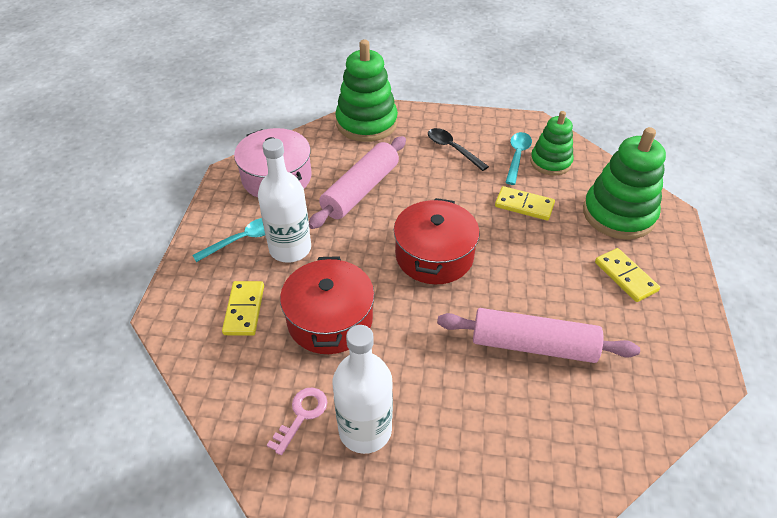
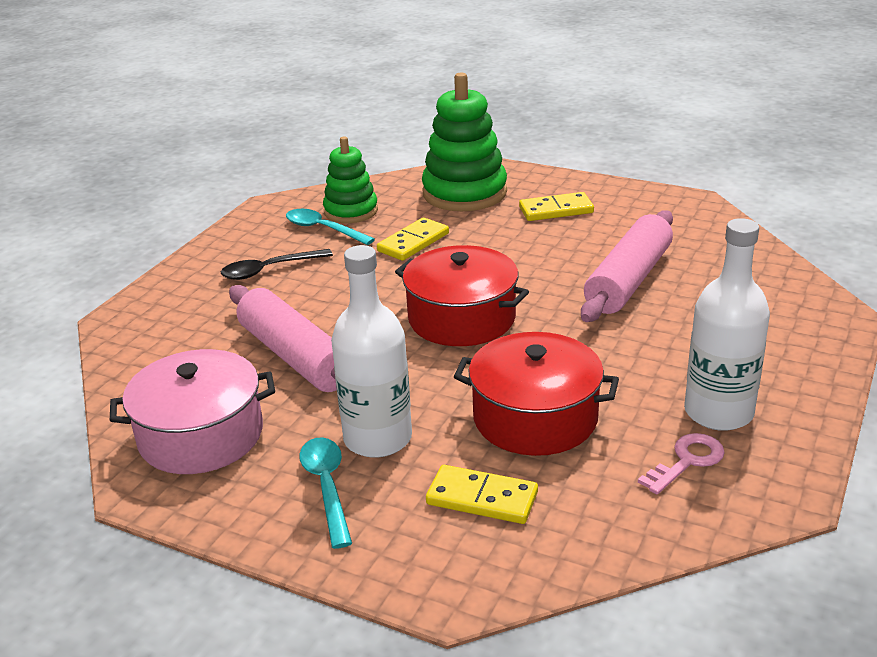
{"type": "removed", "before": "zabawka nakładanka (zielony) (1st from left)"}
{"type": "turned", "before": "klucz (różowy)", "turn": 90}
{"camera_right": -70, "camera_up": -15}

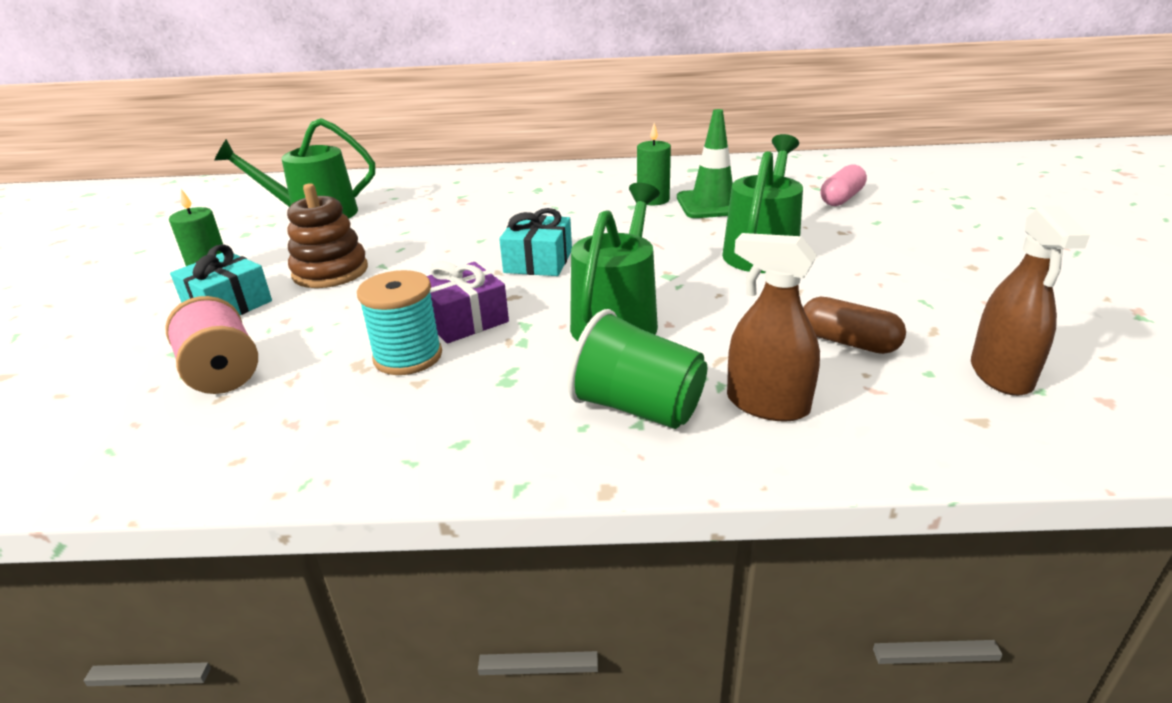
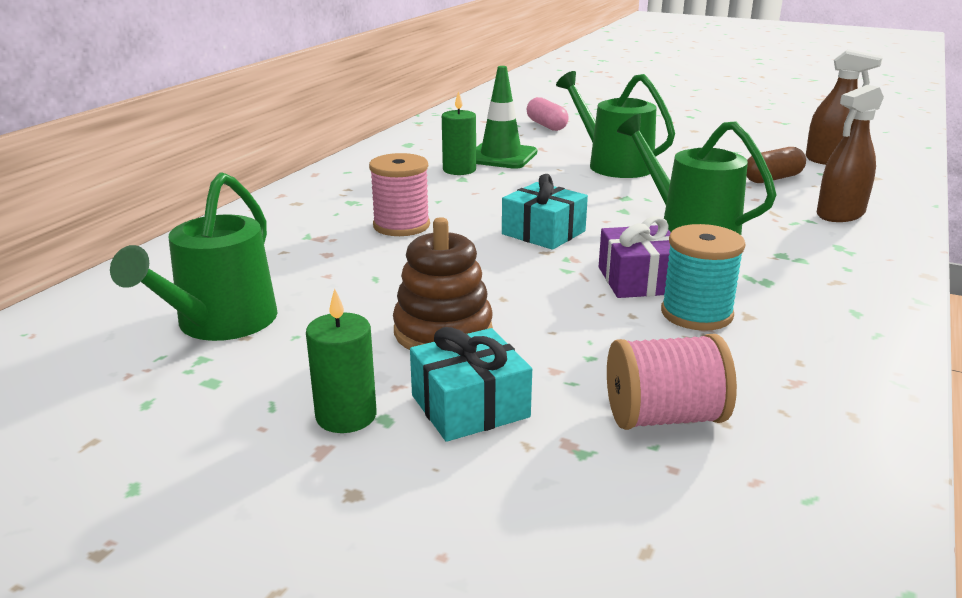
{"type": "removed", "before": "szklanka (zielony)"}
{"type": "added", "after": "szpulka (różowy) (1st from left)"}
{"camera_right": -65, "camera_up": -5}

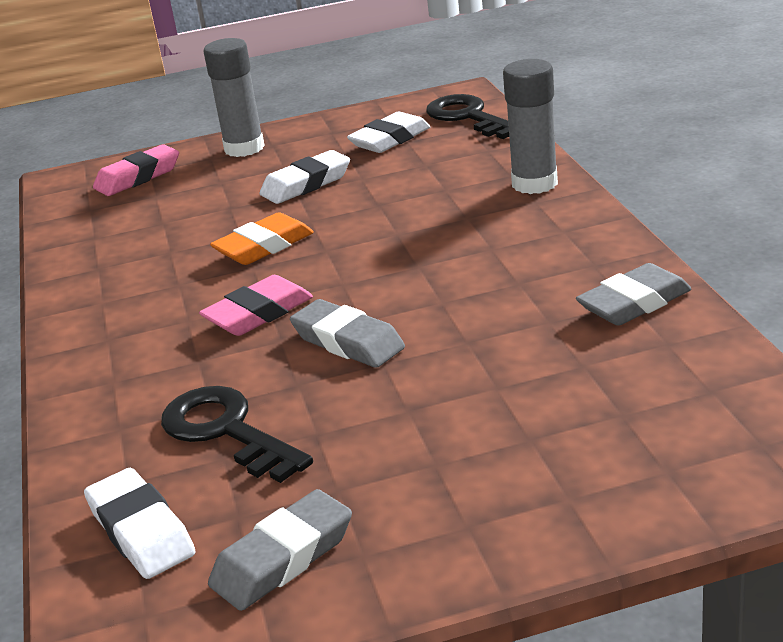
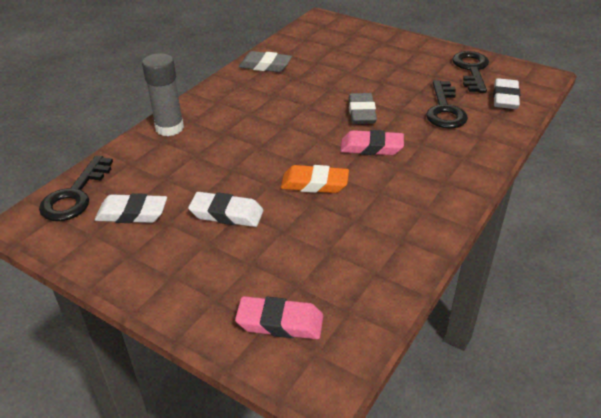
{"type": "removed", "before": "klej w sztyfcie (szary) (1st from left)"}
{"type": "replaced", "before": "gumka do mazania (szary) (1st from left)", "after": "klucz (czarny) (3rd from left)"}
{"camera_right": -135, "camera_up": 10}

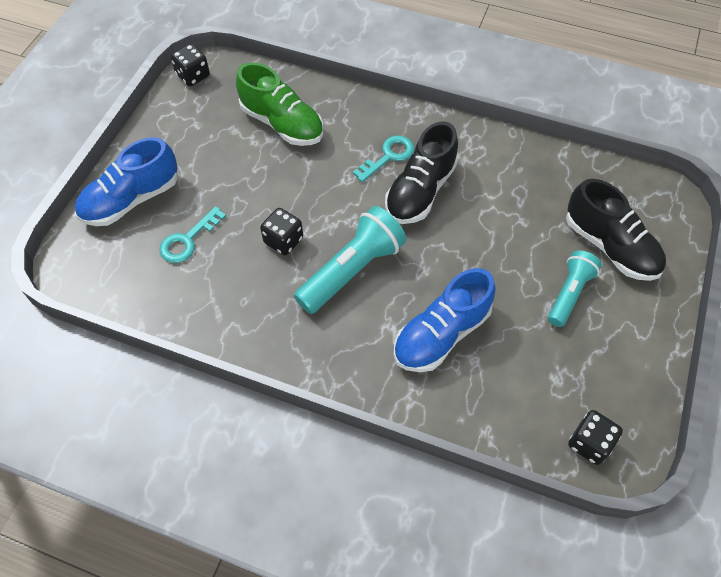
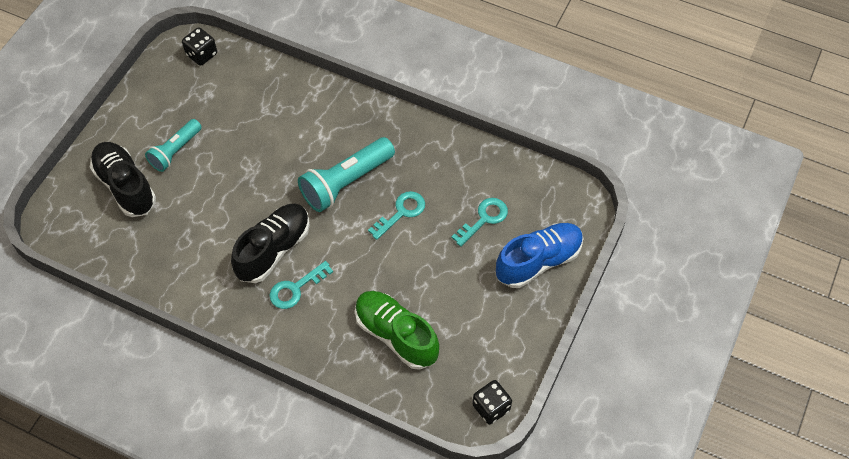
{"type": "removed", "before": "but (niebieski) (2nd from left)"}
{"type": "replaced", "before": "kostka do gry (czarny) (2nd from left)", "after": "klucz (turkusowy) (2nd from left)"}
{"camera_right": -175, "camera_up": 0}

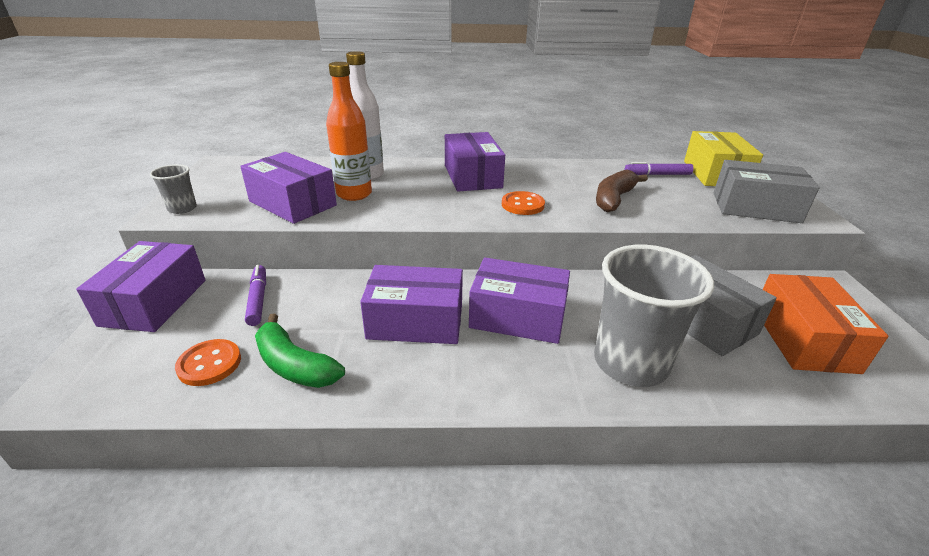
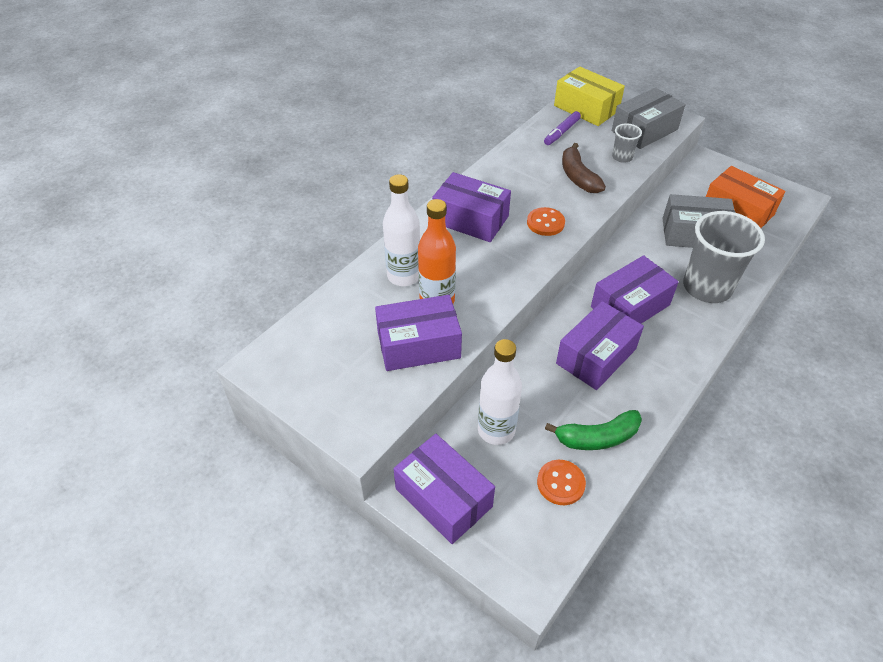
{"type": "moved", "before": "szklanka (szary) (1st from left)"}
{"type": "replaced", "before": "flamaster (fioletowy) (1st from left)", "after": "butelka (biały) (2nd from left)"}
{"camera_right": -50, "camera_up": 15}

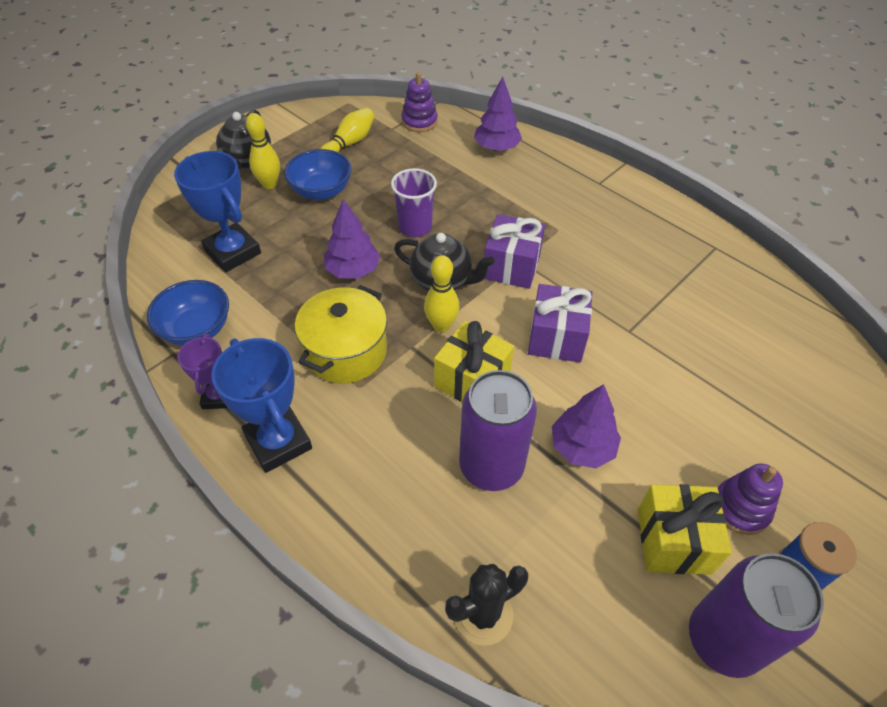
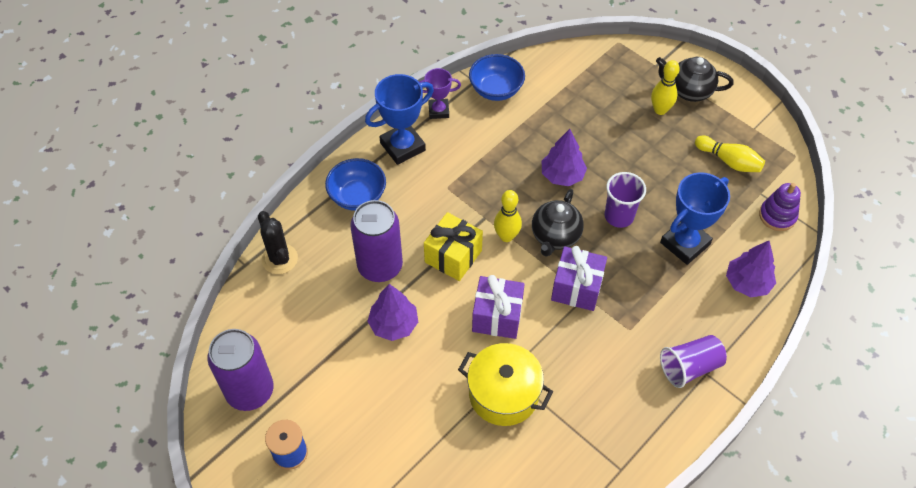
{"type": "removed", "before": "prezent (żółty) (2nd from left)"}
{"type": "removed", "before": "zabawka nakładanka (fioletowy) (2nd from left)"}
{"type": "added", "after": "szklanka (fioletowy) (2nd from left)"}
{"type": "moved", "before": "puchar (niebieski) (1st from left in the first image)", "after": "puchar (niebieski) (2nd from left)"}
{"type": "moved", "before": "miska (niebieski) (2nd from left in the first image)", "after": "miska (niebieski) (1st from left)"}
{"type": "moved", "before": "garnek (żółty)"}
{"camera_right": 90, "camera_up": 5}

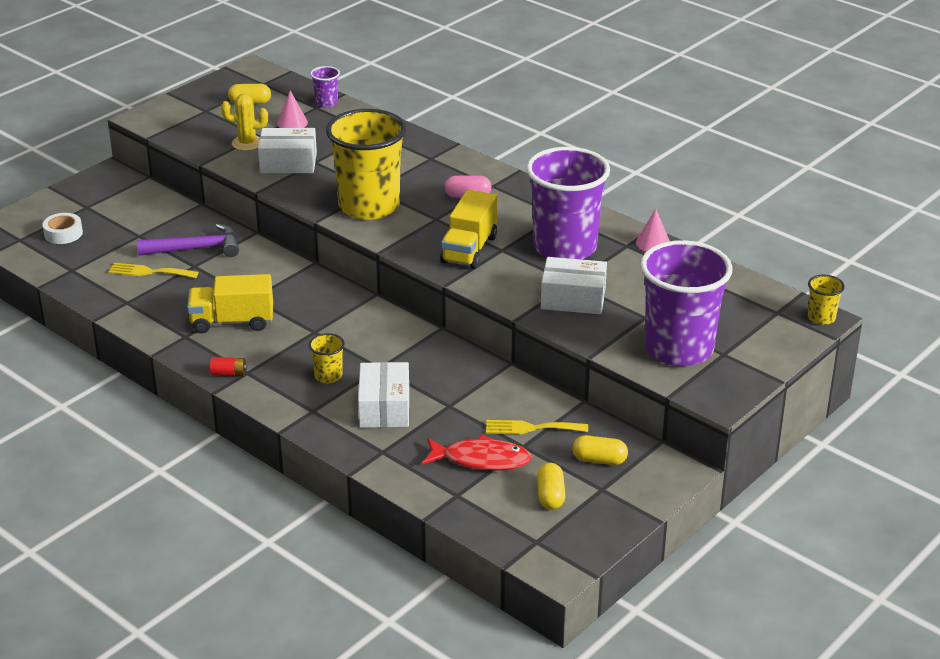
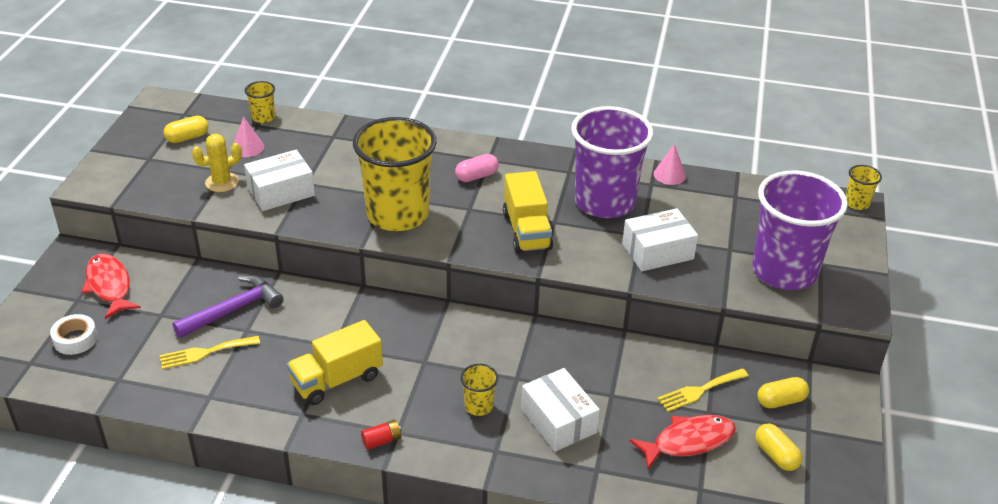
{"type": "added", "after": "ryba (czerwony) (1st from left)"}
{"type": "recoloured", "before": "szklanka (fioletowy) (1st from left)", "after": "szklanka (żółty) (1st from left)"}
{"camera_right": -30, "camera_up": 5}

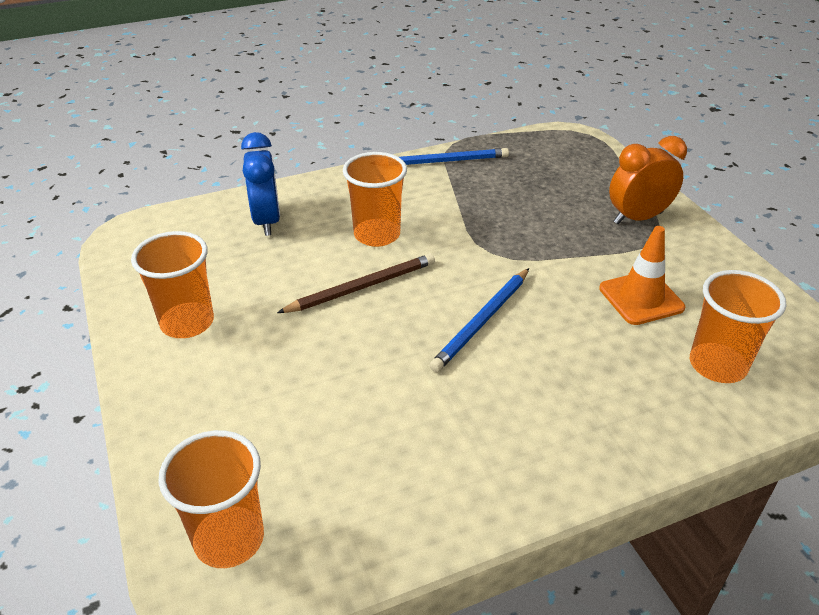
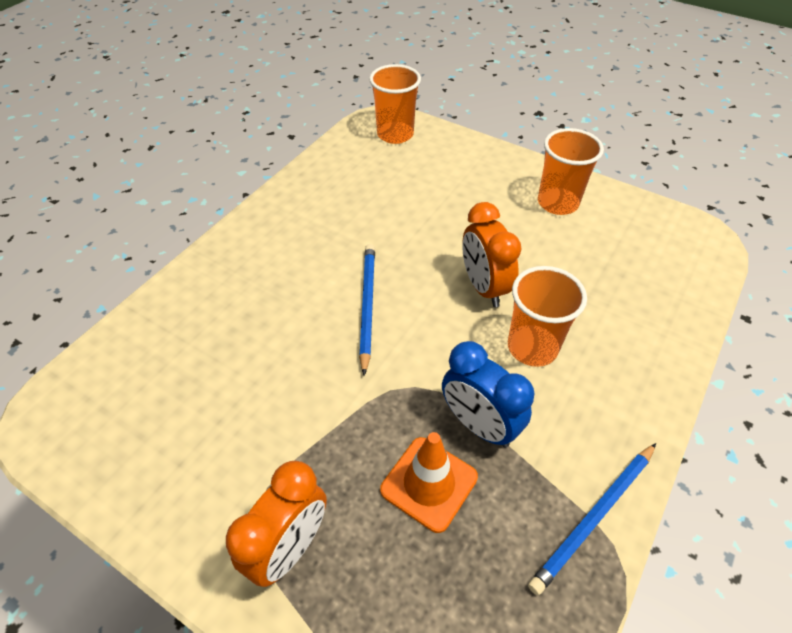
{"type": "removed", "before": "szklanka (pomarańczowy) (4th from left)"}
{"type": "moved", "before": "budzik (niebieski)"}
{"type": "moved", "before": "pachołek (pomarańczowy)"}
{"type": "replaced", "before": "ołówek (brązowy)", "after": "budzik (pomarańczowy) (2nd from left)"}
{"camera_right": 145, "camera_up": 10}

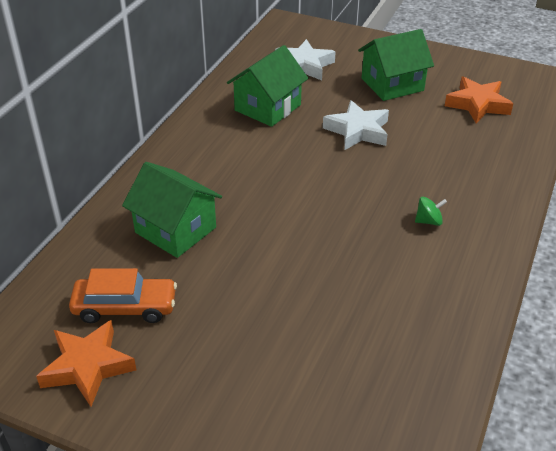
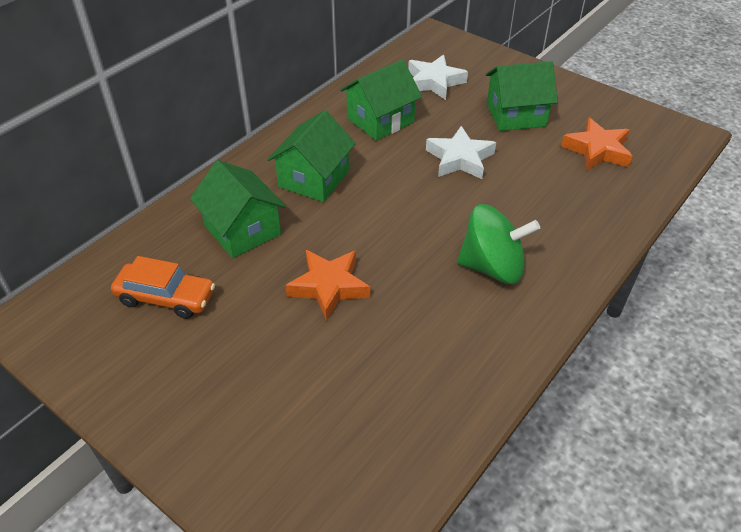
{"type": "added", "after": "domek (zielony) (2nd from left)"}
{"type": "moved", "before": "gwiazda (pomarańczowy) (1st from left)"}
{"type": "resized", "before": "bączek (zielony)", "scale": 2.36}
{"camera_right": 15, "camera_up": 5}

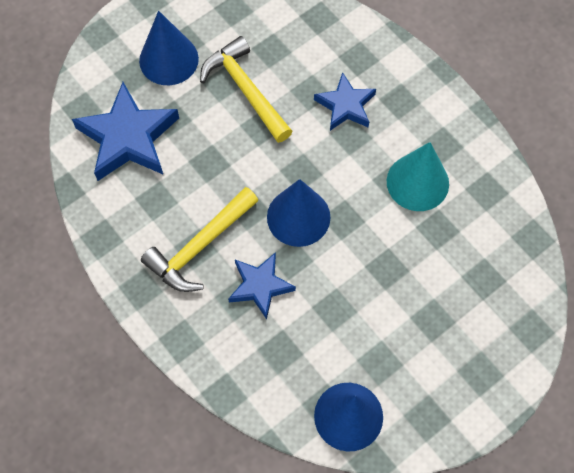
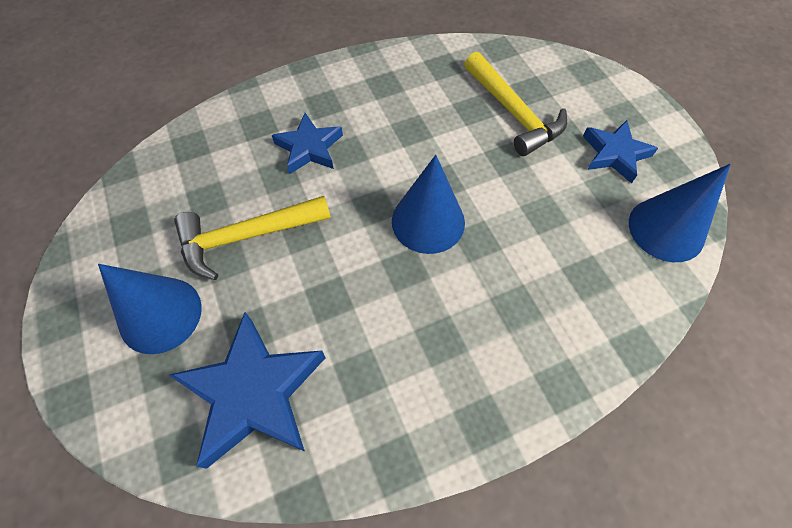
{"type": "removed", "before": "stożek (turkusowy)"}
{"type": "moved", "before": "młotek (żółty) (1st from left in the first image)", "after": "młotek (żółty) (2nd from left)"}
{"type": "moved", "before": "gwiazda (niebieski) (2nd from left in the first image)", "after": "gwiazda (niebieski) (3rd from left)"}
{"camera_right": -75, "camera_up": -5}

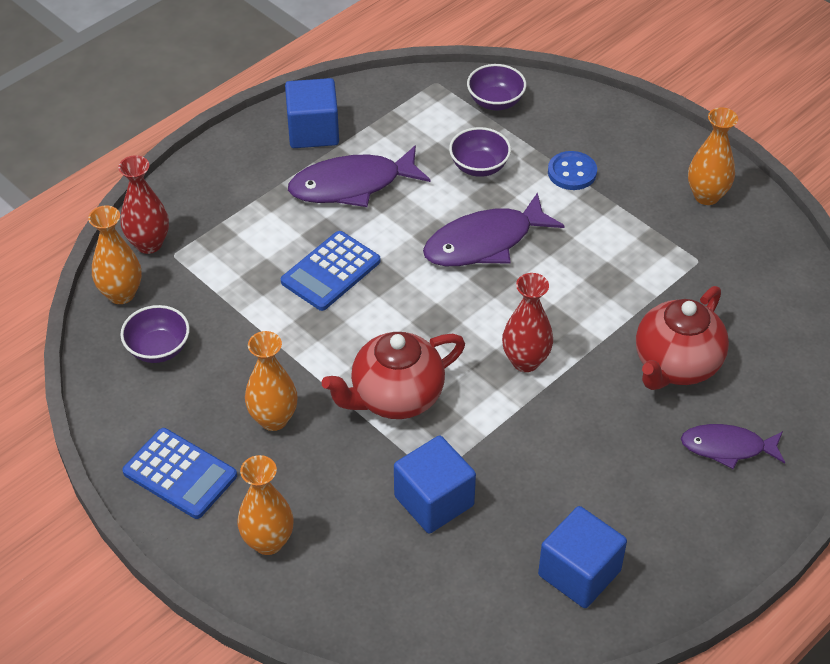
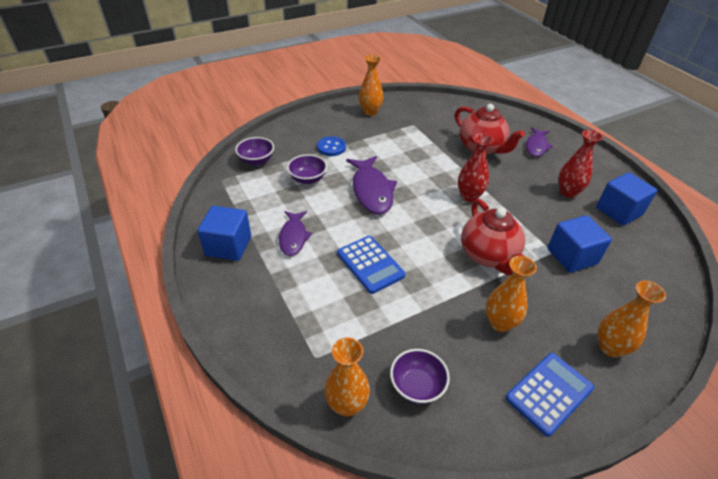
{"type": "moved", "before": "wazon (czerwony) (1st from left in the first image)", "after": "wazon (czerwony) (2nd from left)"}
{"type": "resized", "before": "ryba (fioletowy) (1st from left)", "scale": 0.64}
{"camera_right": -75, "camera_up": -5}

